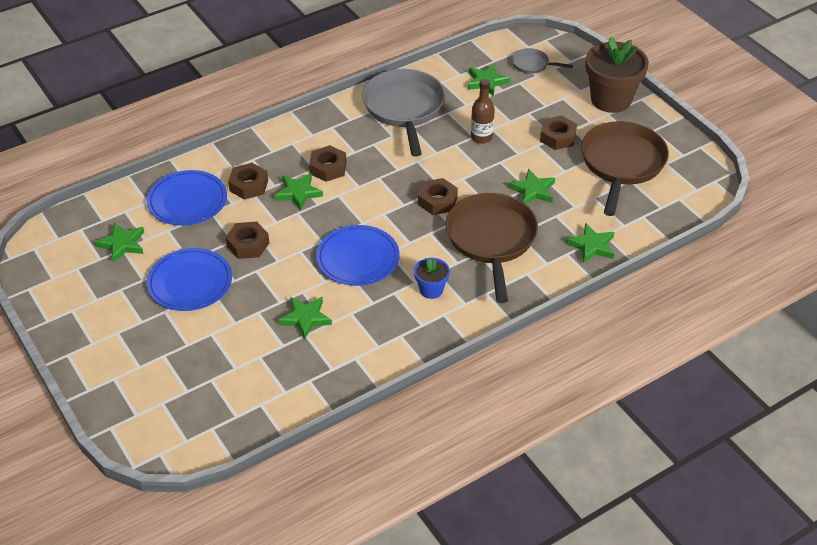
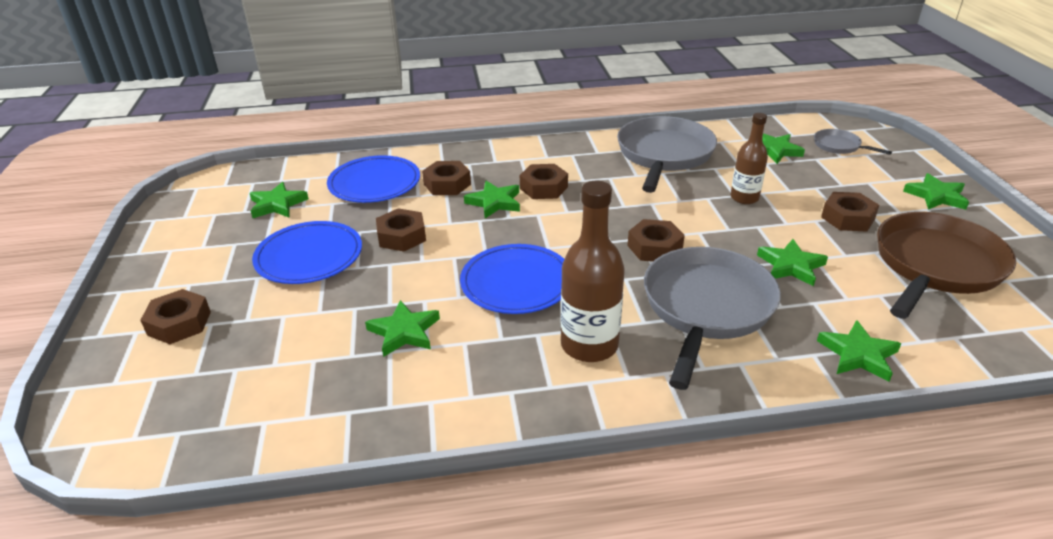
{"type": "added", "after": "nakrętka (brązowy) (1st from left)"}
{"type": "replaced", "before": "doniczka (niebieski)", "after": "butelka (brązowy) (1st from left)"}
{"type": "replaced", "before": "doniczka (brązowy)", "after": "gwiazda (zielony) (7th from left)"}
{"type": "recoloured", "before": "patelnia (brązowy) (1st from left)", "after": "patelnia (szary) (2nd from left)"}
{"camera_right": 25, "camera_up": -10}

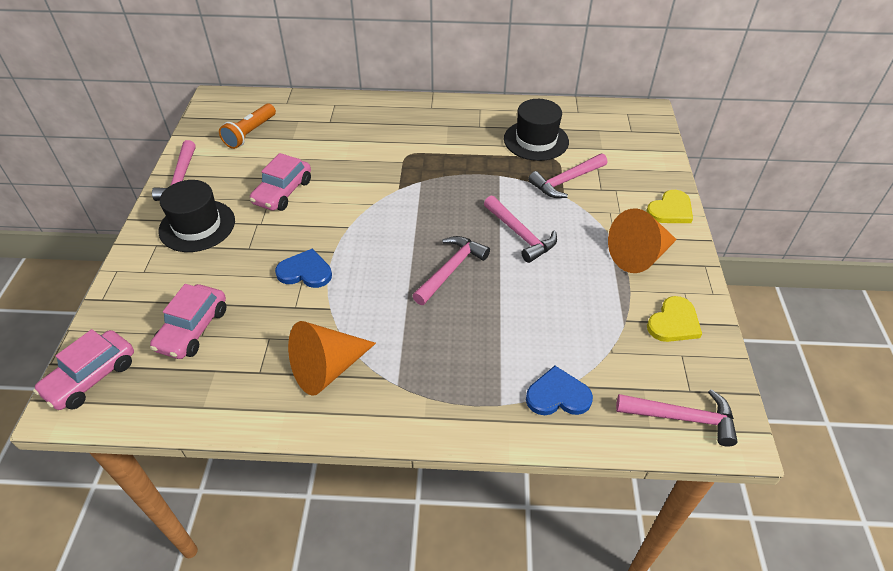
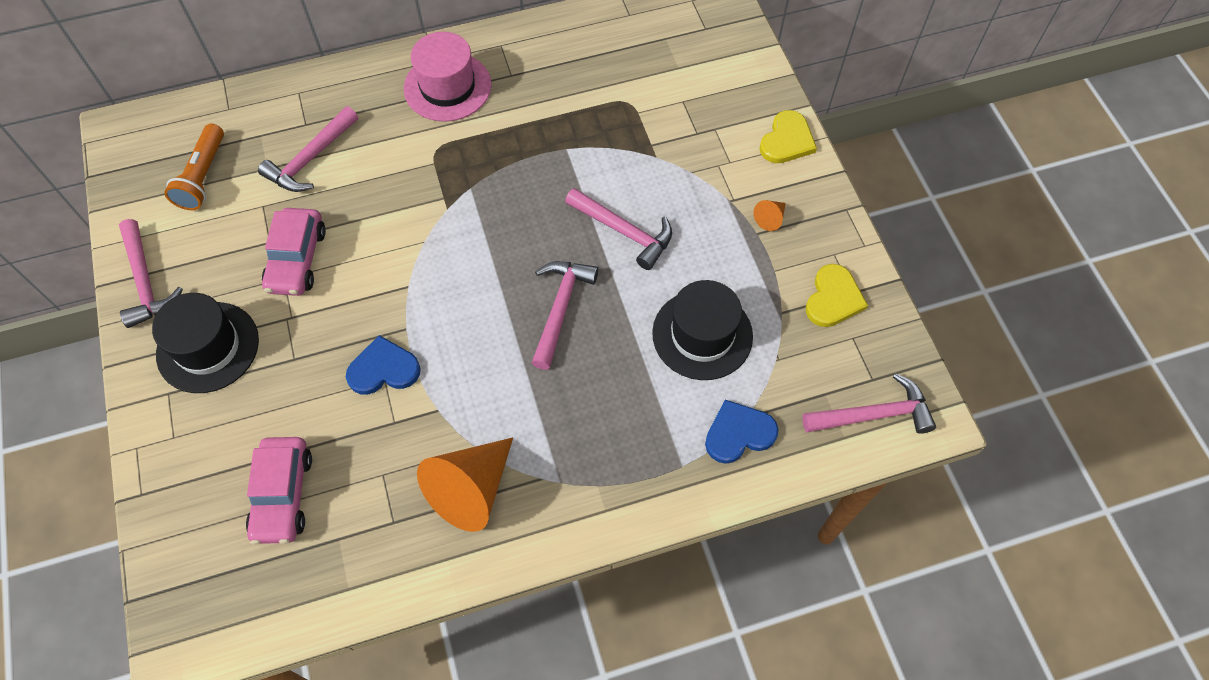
{"type": "removed", "before": "samochód (różowy) (1st from left)"}
{"type": "added", "after": "kapelusz (różowy)"}
{"type": "moved", "before": "kapelusz (czarny) (2nd from left)"}
{"type": "moved", "before": "młotek (różowy) (4th from left in the first image)", "after": "młotek (różowy) (2nd from left)"}
{"type": "resized", "before": "stożek (pomarańczowy) (2nd from left)", "scale": 0.43}
{"camera_right": -20, "camera_up": 15}

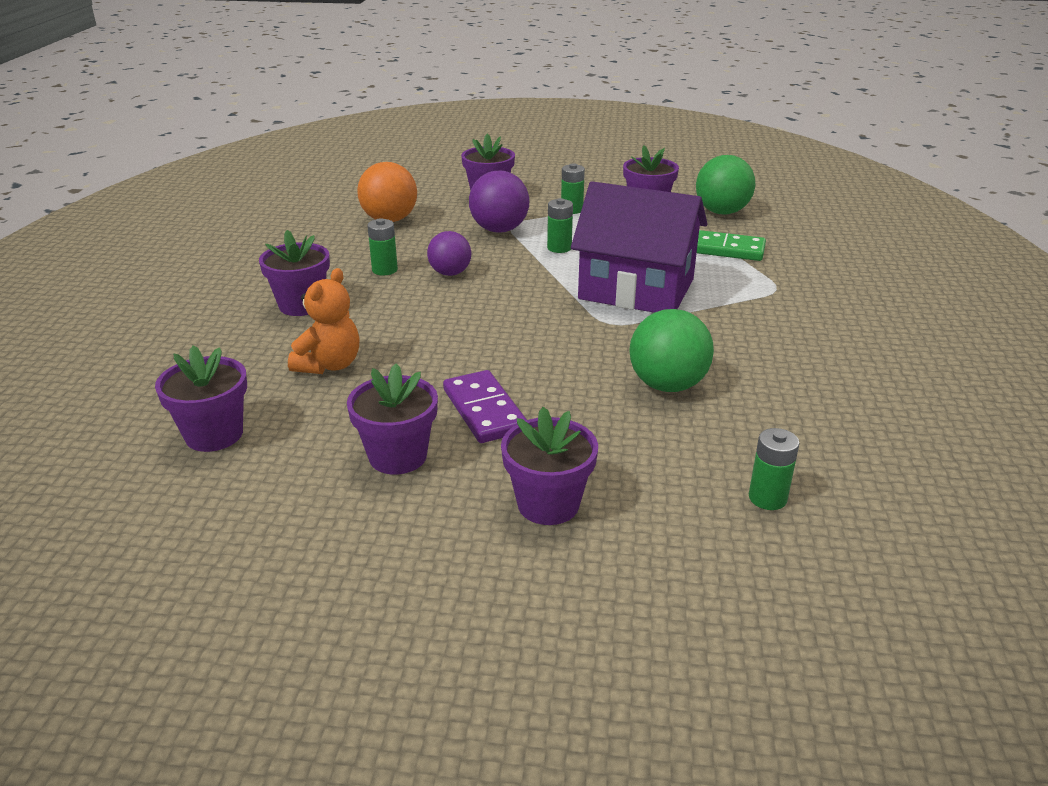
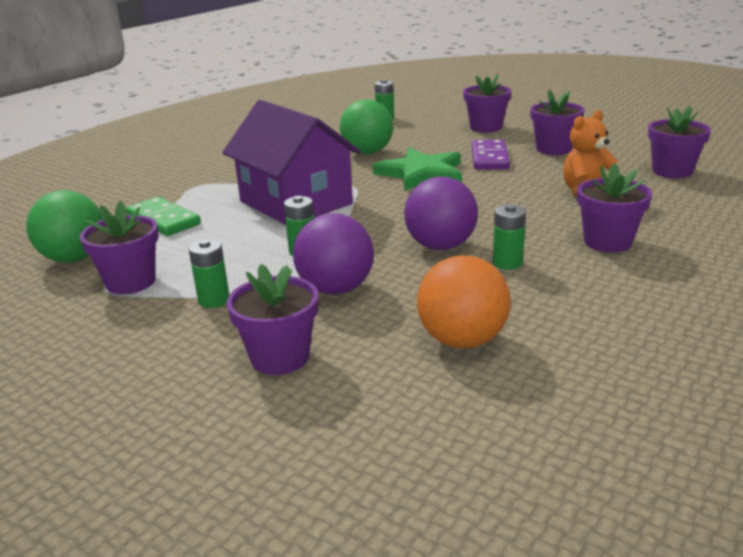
{"type": "added", "after": "gwiazda (zielony)"}
{"type": "resized", "before": "piłka (fioletowy) (1st from left in the first image)", "scale": 1.51}
{"camera_right": -150, "camera_up": -5}

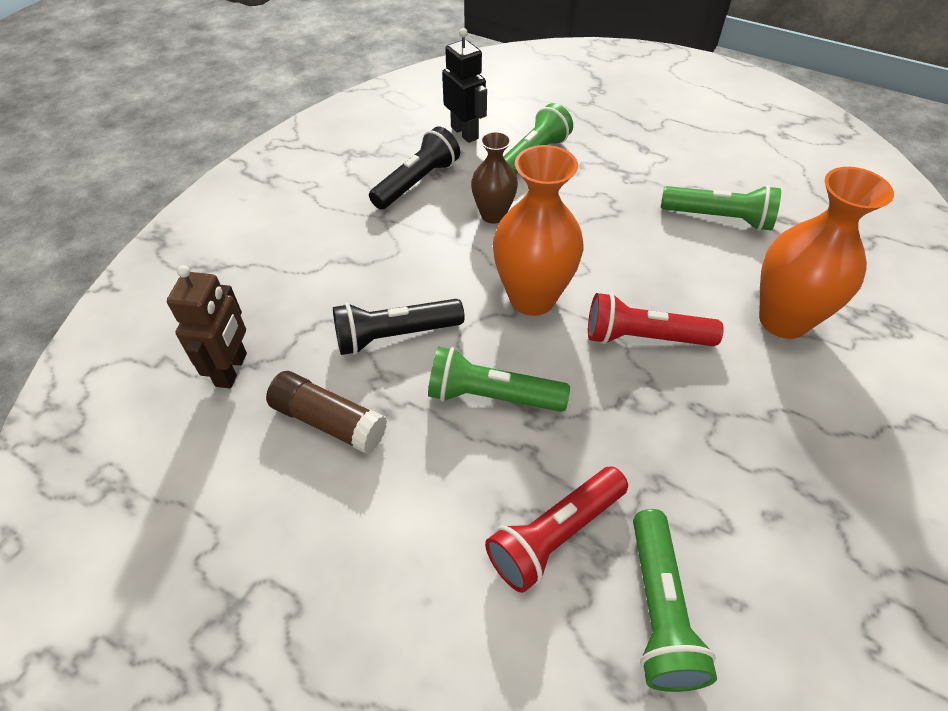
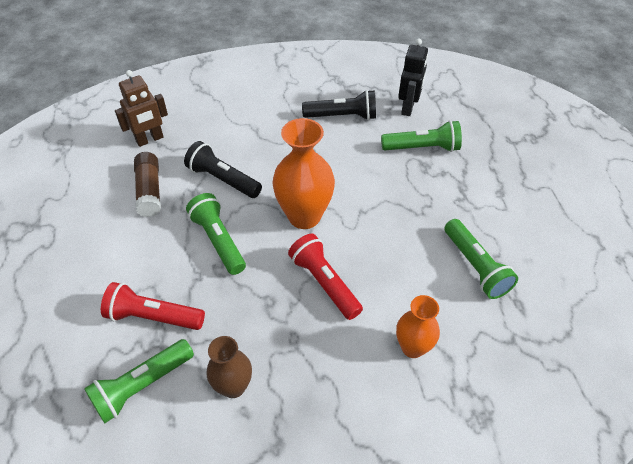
{"type": "moved", "before": "wazon (brązowy)"}
{"type": "resized", "before": "wazon (pomarańczowy) (2nd from left)", "scale": 0.6}
{"camera_right": 50, "camera_up": 0}

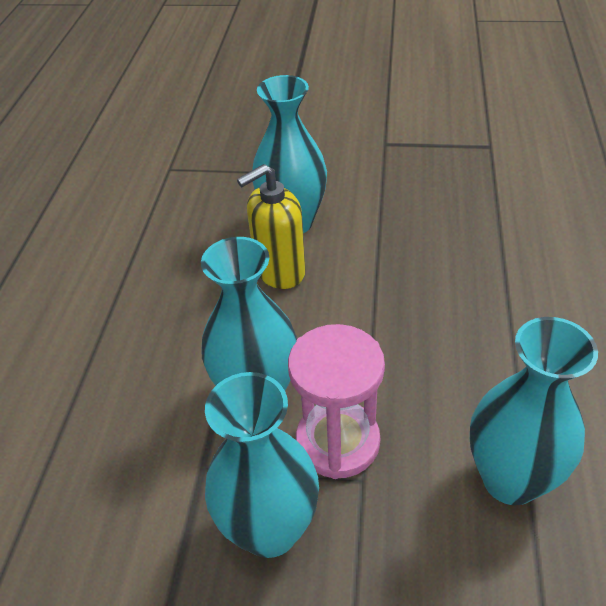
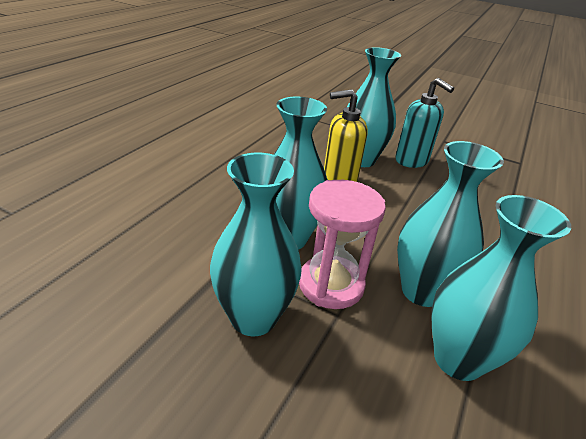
{"type": "added", "after": "dozownik mydła (turkusowy)"}
{"type": "added", "after": "wazon (turkusowy) (4th from left)"}
{"camera_right": 15, "camera_up": -10}

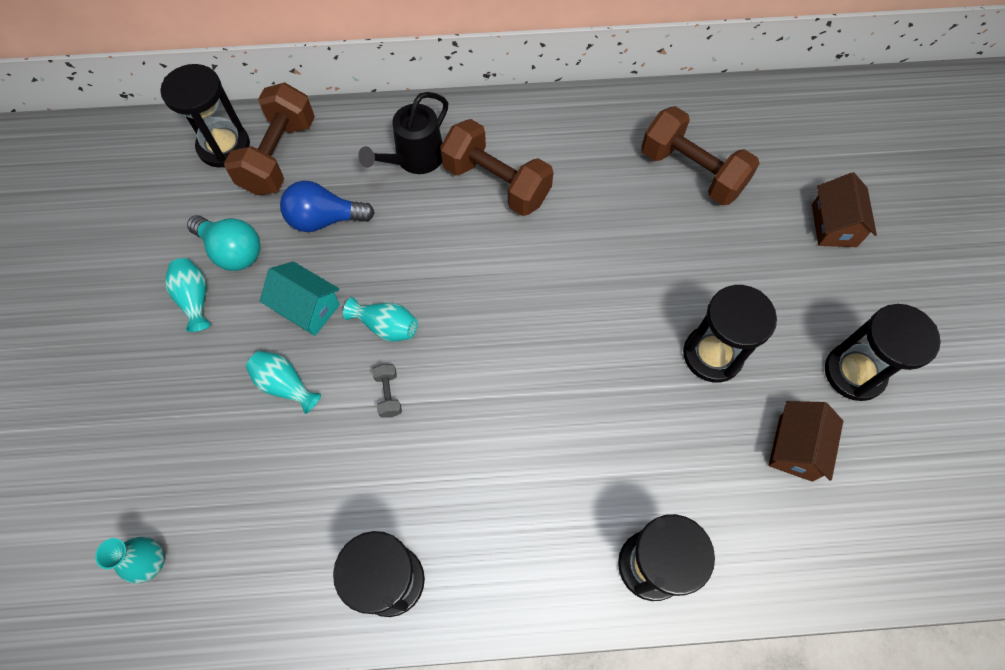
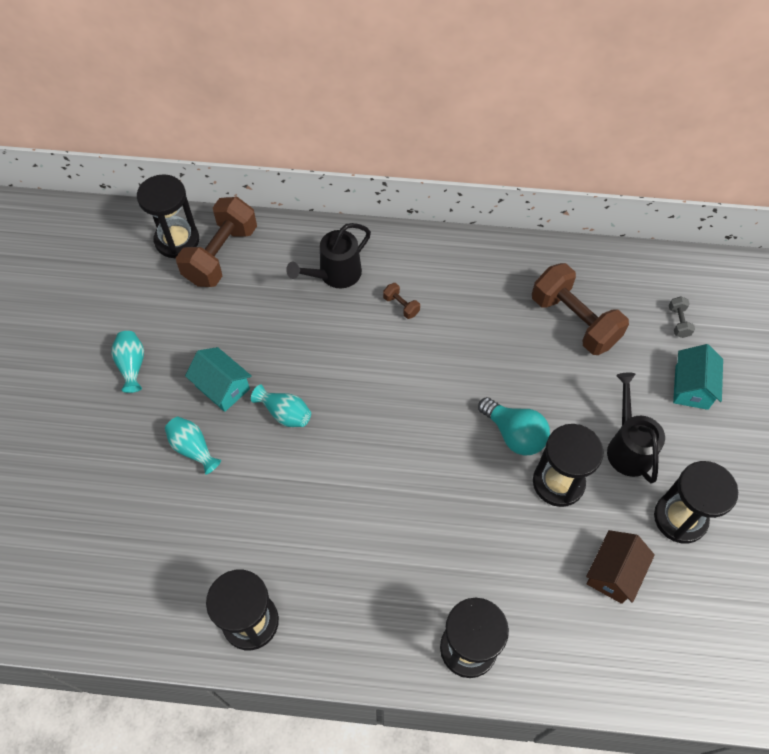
{"type": "removed", "before": "wazon (turkusowy) (1st from left)"}
{"type": "removed", "before": "żarówka (niebieski)"}
{"type": "added", "after": "konewka (czarny) (2nd from left)"}
{"type": "moved", "before": "żarówka (turkusowy)"}
{"type": "moved", "before": "hantel (szary)"}
{"type": "recoloured", "before": "domek (brązowy) (2nd from left)", "after": "domek (turkusowy) (2nd from left)"}
{"type": "resized", "before": "hantel (brązowy) (2nd from left)", "scale": 0.41}
{"camera_right": 10, "camera_up": -5}

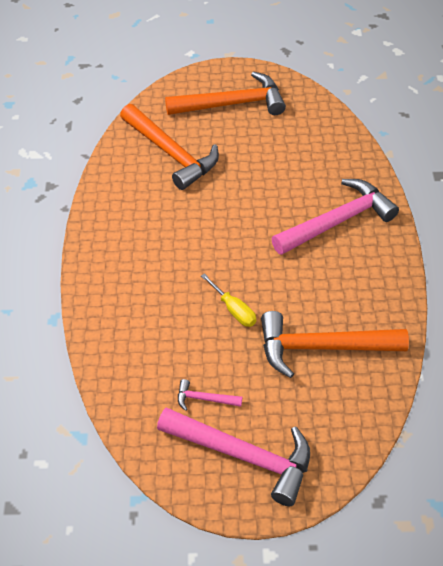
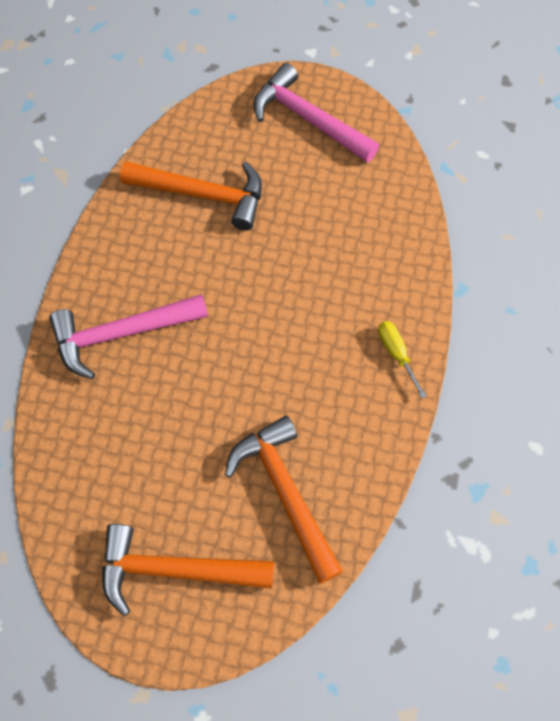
{"type": "removed", "before": "młotek (różowy) (1st from left)"}
{"type": "moved", "before": "śrubokręt (żółty)"}
{"camera_right": -165, "camera_up": 15}

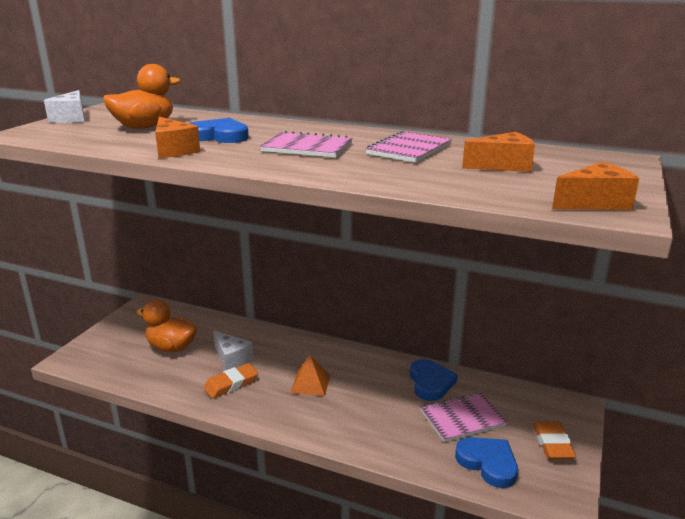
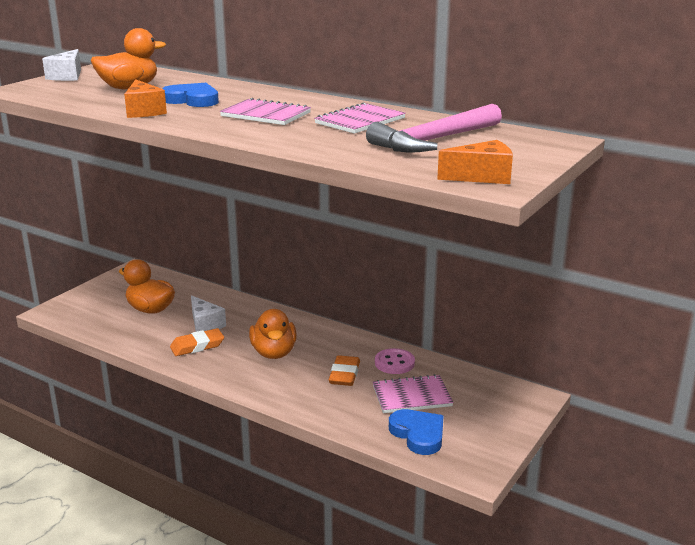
{"type": "moved", "before": "gumka do mazania (pomarańczowy) (2nd from left)"}
{"type": "replaced", "before": "piramida (pomarańczowy)", "after": "kaczka (pomarańczowy) (3rd from left)"}
{"type": "replaced", "before": "serce (niebieski) (2nd from left)", "after": "guzik (różowy)"}
{"type": "replaced", "before": "ser (pomarańczowy) (2nd from left)", "after": "młotek (różowy)"}
{"camera_right": 10, "camera_up": 0}

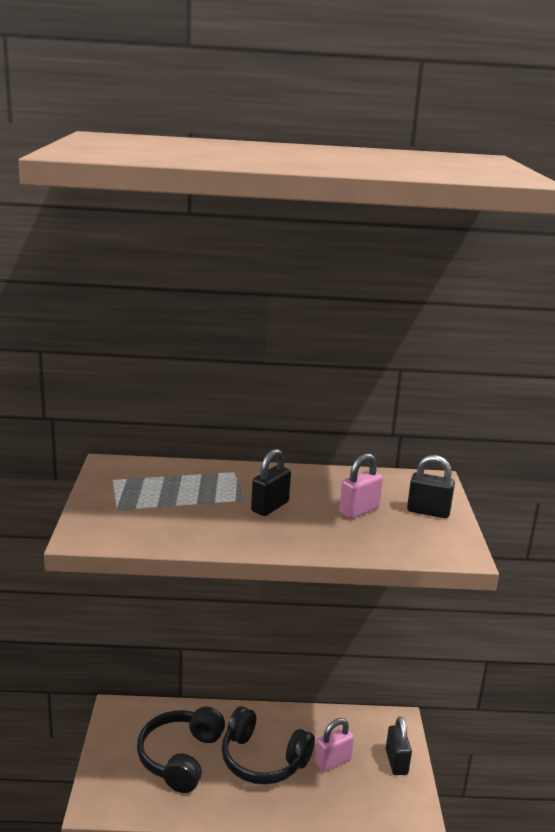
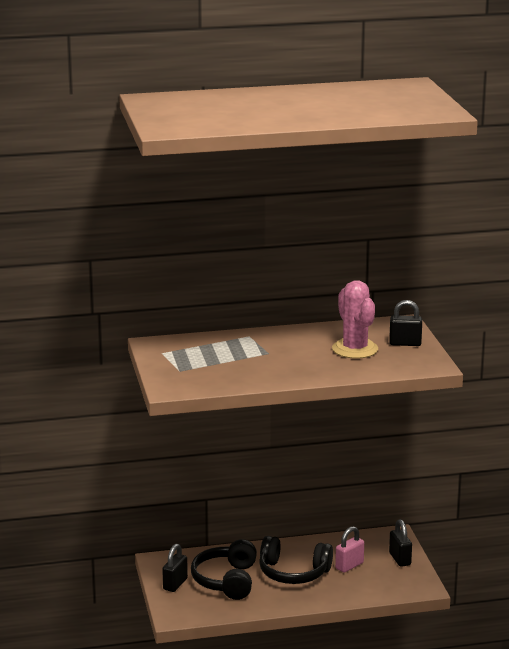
{"type": "moved", "before": "kłódka (czarny) (1st from left)"}
{"type": "replaced", "before": "kłódka (różowy) (2nd from left)", "after": "kaktus (różowy)"}
{"camera_right": -10, "camera_up": 0}

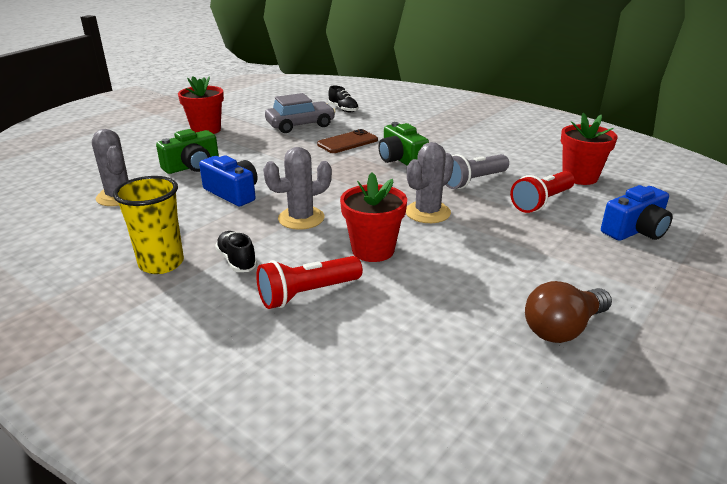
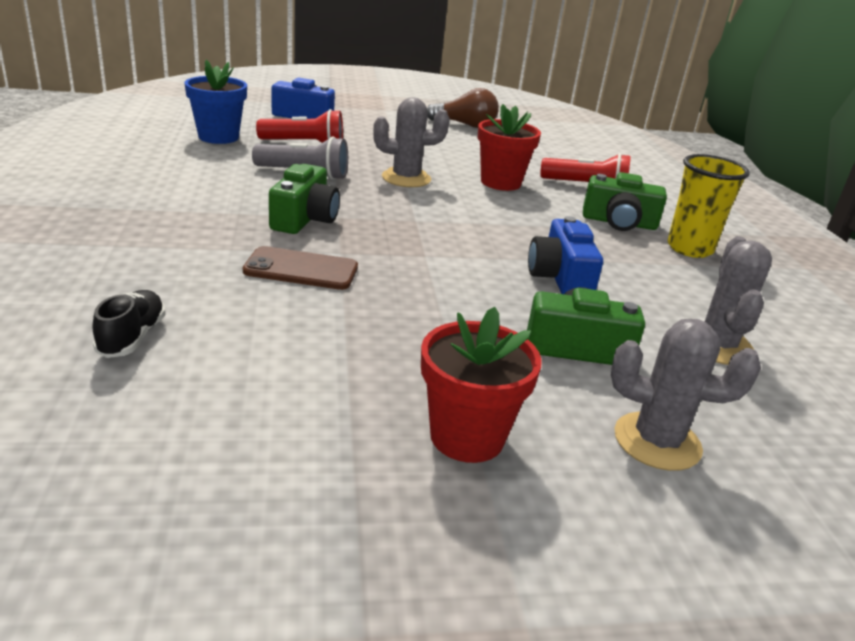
{"type": "removed", "before": "samochód (szary)"}
{"type": "moved", "before": "kaktus (szary) (2nd from left)"}
{"type": "replaced", "before": "but (czarny) (1st from left)", "after": "aparat fotograficzny (zielony) (3rd from left)"}
{"type": "recoloured", "before": "doniczka (czerwony) (3rd from left)", "after": "doniczka (niebieski)"}
{"camera_right": -140, "camera_up": 0}

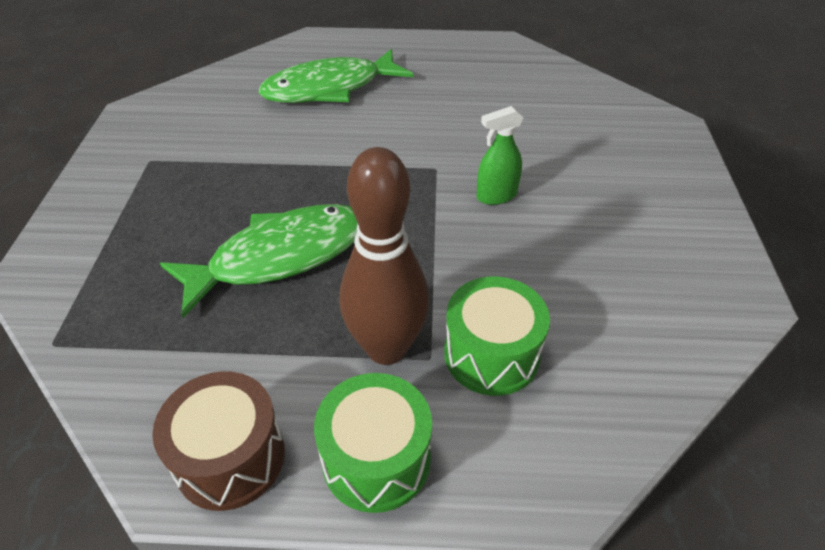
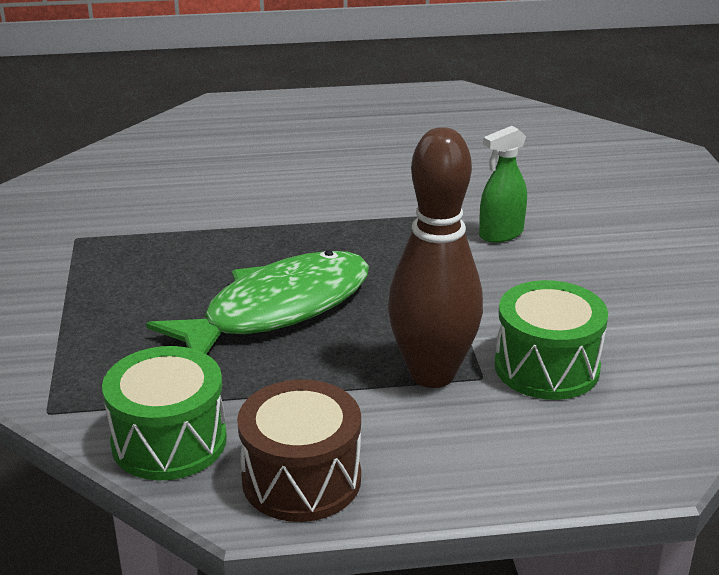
{"type": "removed", "before": "ryba (zielony) (2nd from left)"}
{"type": "moved", "before": "bęben (zielony) (1st from left)"}
{"camera_right": -10, "camera_up": -15}

